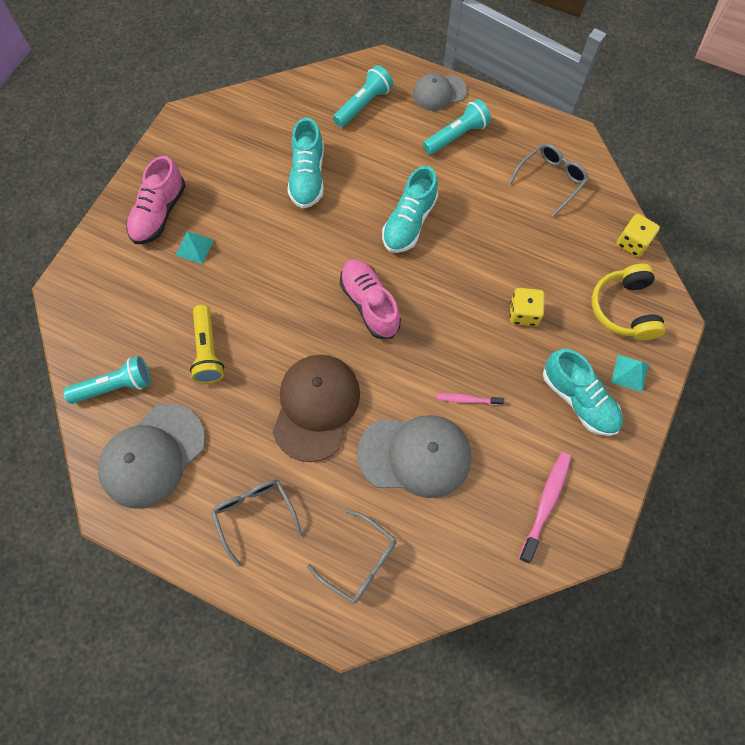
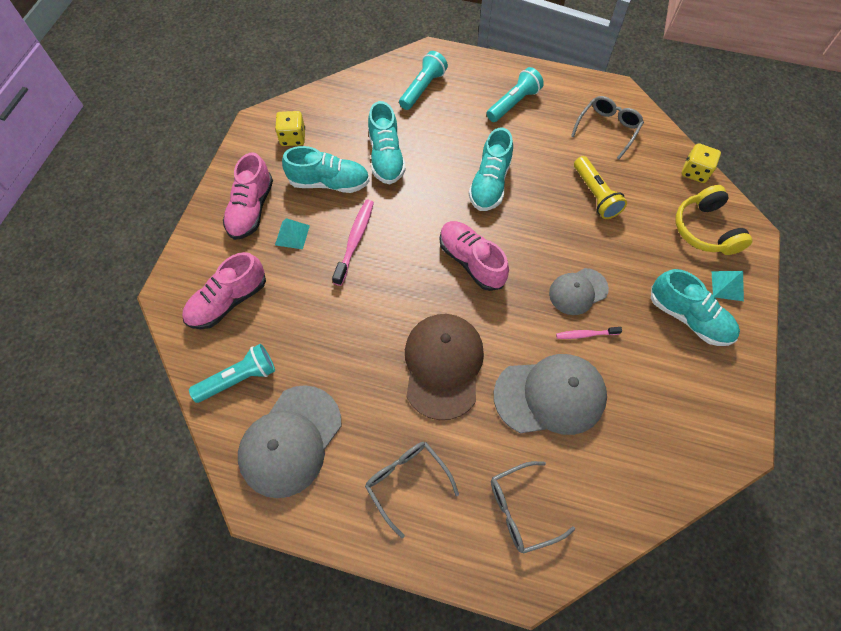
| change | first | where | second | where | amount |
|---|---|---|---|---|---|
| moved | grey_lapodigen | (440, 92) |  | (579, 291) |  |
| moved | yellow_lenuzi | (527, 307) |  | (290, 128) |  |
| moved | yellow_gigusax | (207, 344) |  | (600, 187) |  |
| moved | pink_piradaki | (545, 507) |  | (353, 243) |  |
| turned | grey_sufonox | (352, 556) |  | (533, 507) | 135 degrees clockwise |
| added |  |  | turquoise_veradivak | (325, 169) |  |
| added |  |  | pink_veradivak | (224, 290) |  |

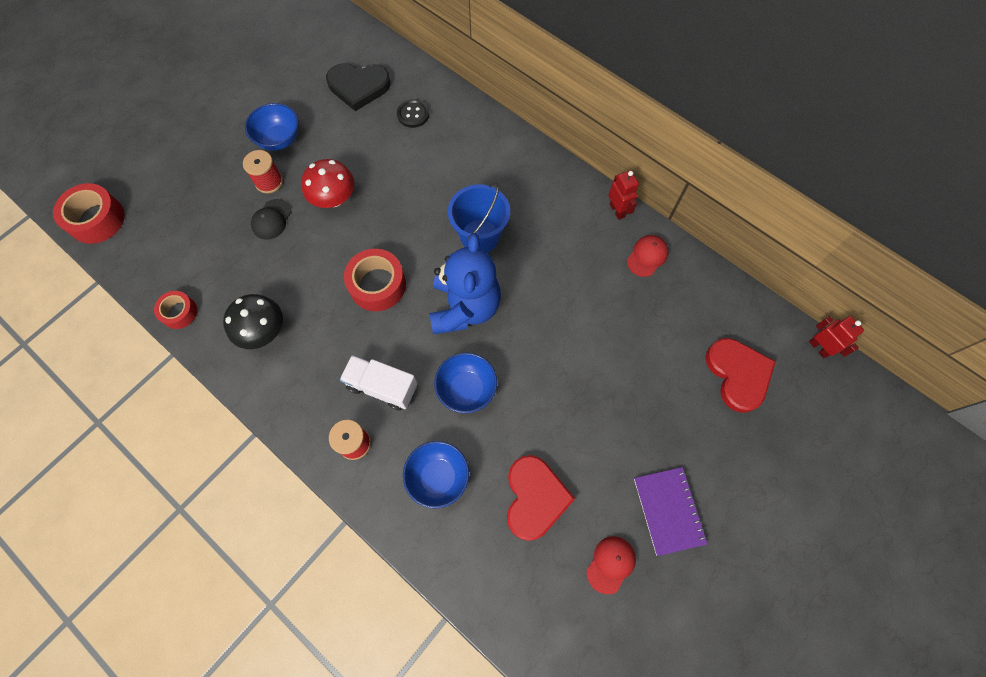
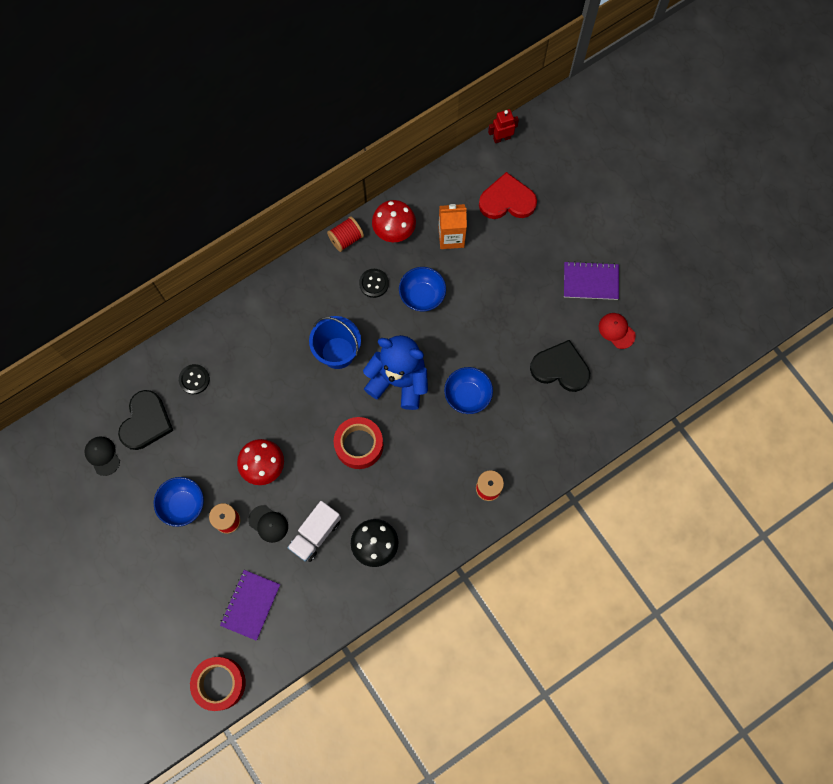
| change | first | where | second | where | amount |
|---|---|---|---|---|---|
| replaced | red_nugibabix | (624, 195) | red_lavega | (345, 234) |  |
| replaced | red_lapodigen | (648, 256) | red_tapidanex | (394, 221) |  |
| removed | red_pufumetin | (175, 310) |  |  |  |
| moved | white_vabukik | (378, 383) |  | (314, 531) |  |
| moved | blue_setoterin | (436, 475) |  | (422, 289) |  |
| recoloured | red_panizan | (541, 498) | black_panizan | (560, 366) |  |
| added |  |  | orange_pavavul | (452, 226) |  |
| added |  |  | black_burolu | (374, 283) |  |
| added |  |  | black_lapodigen | (102, 456) |  |
| added |  |  | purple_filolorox | (250, 605) |  |

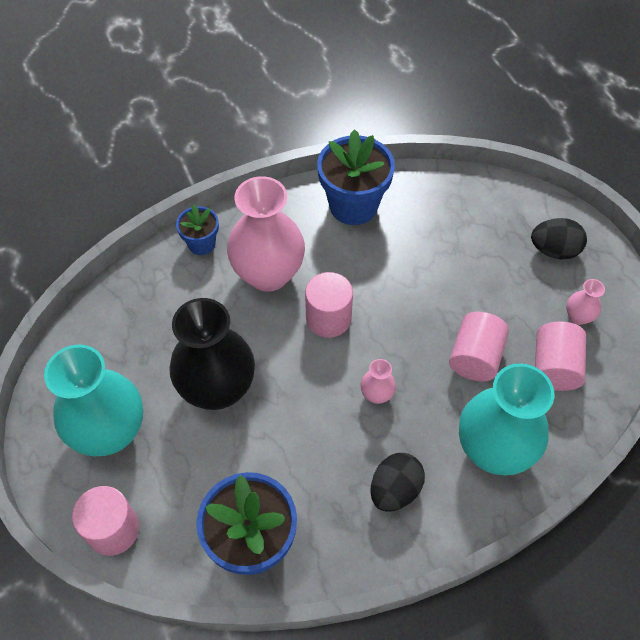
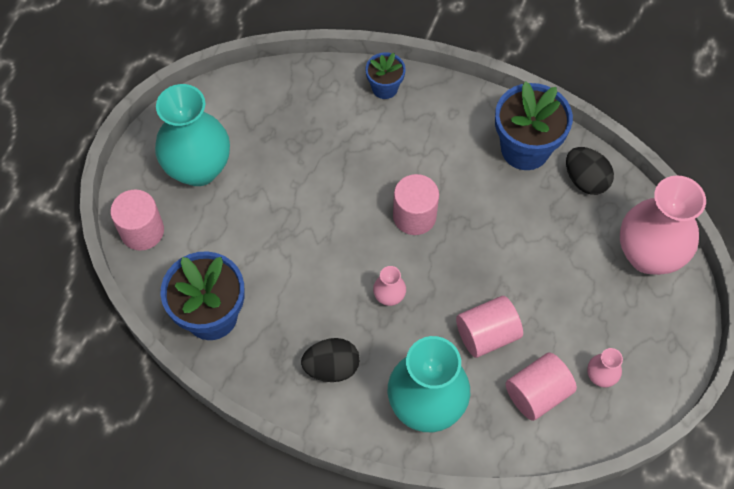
| change | first | where | second | where | amount |
|---|---|---|---|---|---|
| moved | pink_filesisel | (266, 234) |  | (663, 225) |  |
| moved | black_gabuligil | (559, 238) |  | (590, 171) |  |
| removed | black_filesisel | (212, 354) |  |  |  |

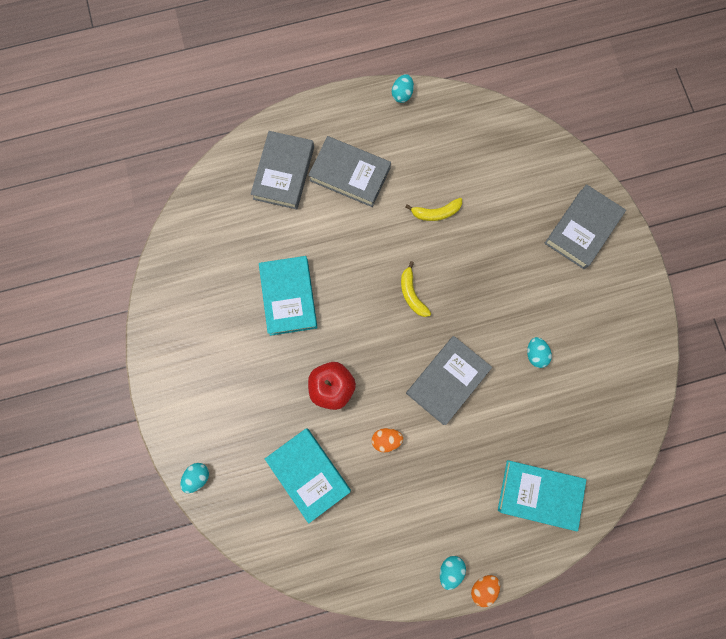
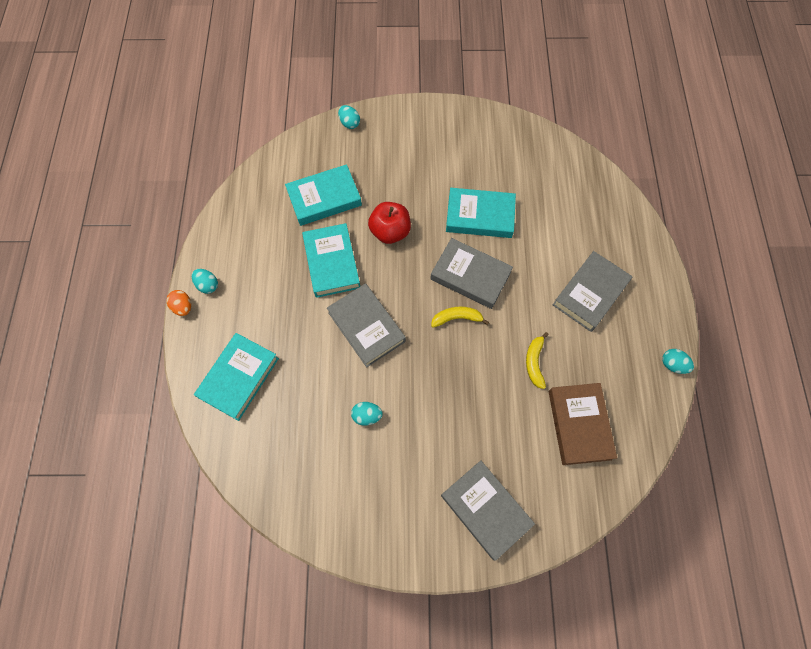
| change | first | where | second | where | amount |
|---|---|---|---|---|---|
| moved | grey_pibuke | (282, 170) |  | (471, 273) |  |
| replaced | orange_gabuligil | (387, 440) | turquoise_pibuke | (331, 260) |  |
| added |  |  | brown_pibuke | (583, 424) |  |

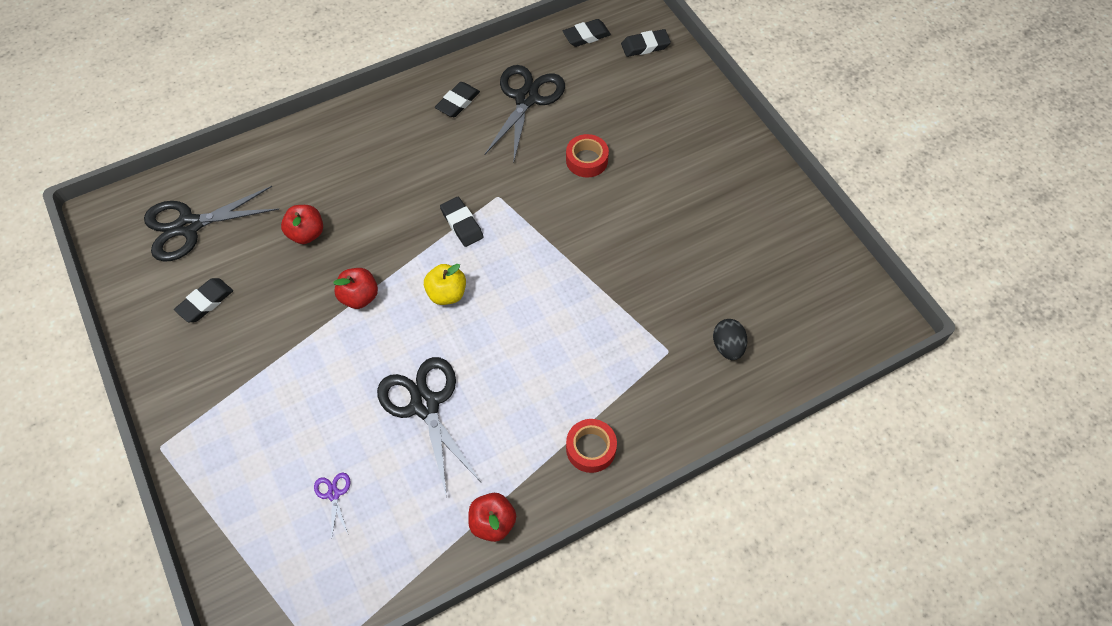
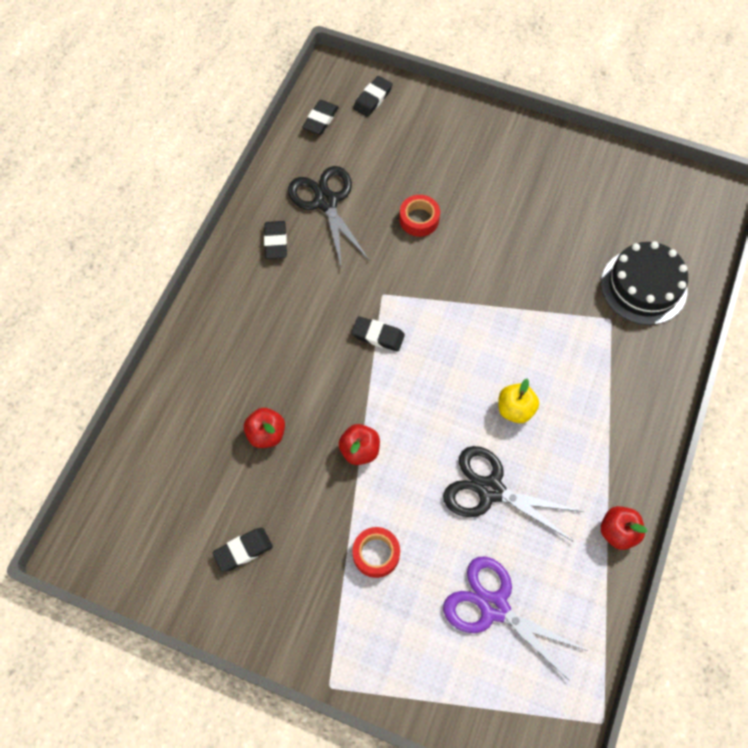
| change | first | where | second | where | amount |
|---|---|---|---|---|---|
| removed | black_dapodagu | (211, 224) |  |  |  |
| moved | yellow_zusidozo | (445, 284) |  | (518, 401) |  |
| turned | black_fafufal | (203, 300) |  | (242, 550) | 60 degrees clockwise |
| replaced | black_gabuligil | (730, 339) | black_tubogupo | (644, 283) |  |
| moved | red_pufumetin | (591, 446) |  | (376, 552) |  |
| resized | purple_dapodagu | (332, 504) |  | (515, 619) | x2.31 |

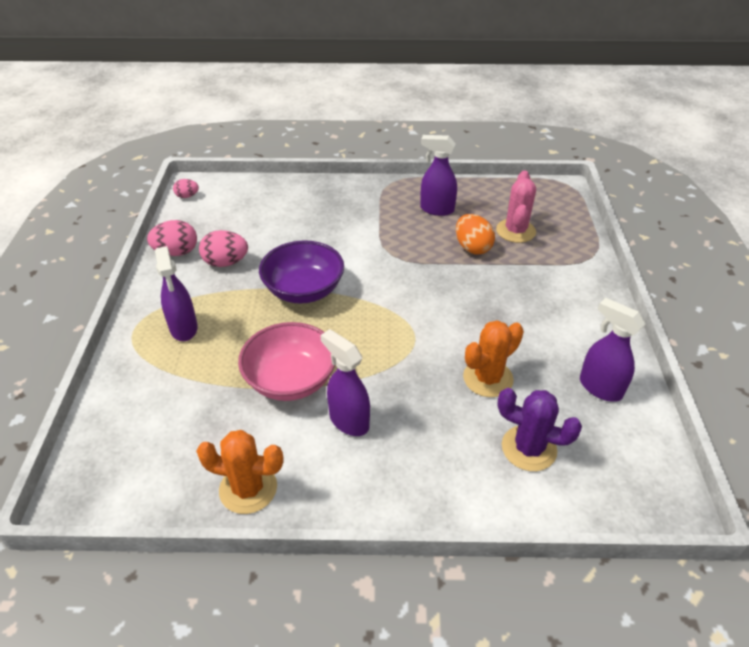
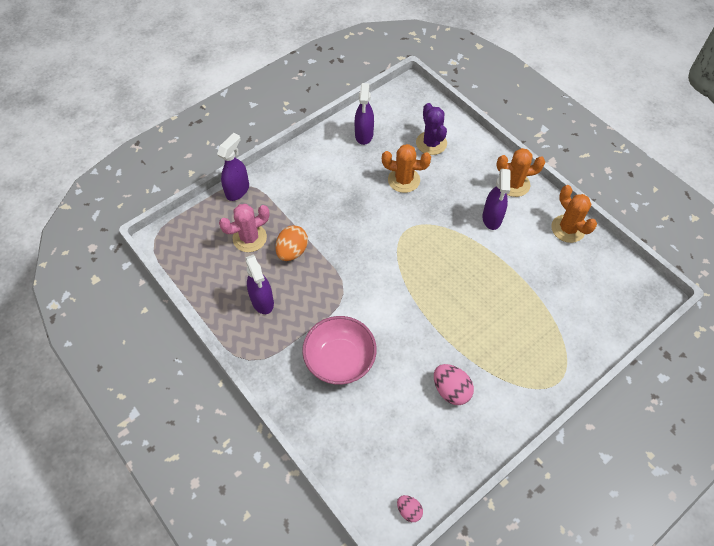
| change | first | where | second | where | amount |
|---|---|---|---|---|---|
| removed | pink_gabuligil | (172, 238) |  |  |  |
| removed | purple_setoterin | (301, 272) |  |  |  |
| moved | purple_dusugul | (176, 293) |  | (233, 167) |  |
| moved | pink_setoterin | (286, 361) |  | (339, 350) |  |
| added |  |  | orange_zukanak | (520, 172) |  |

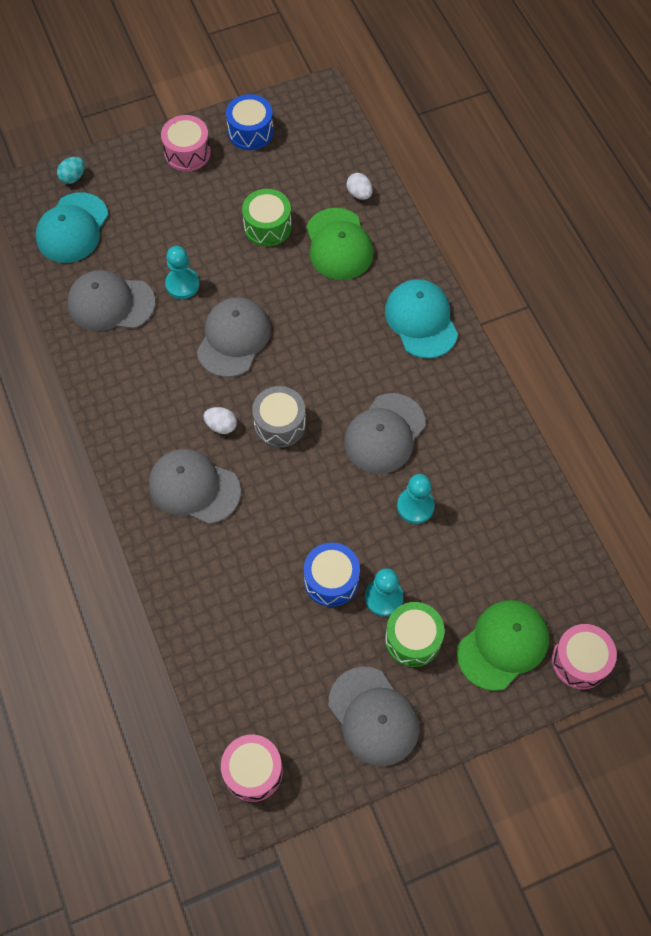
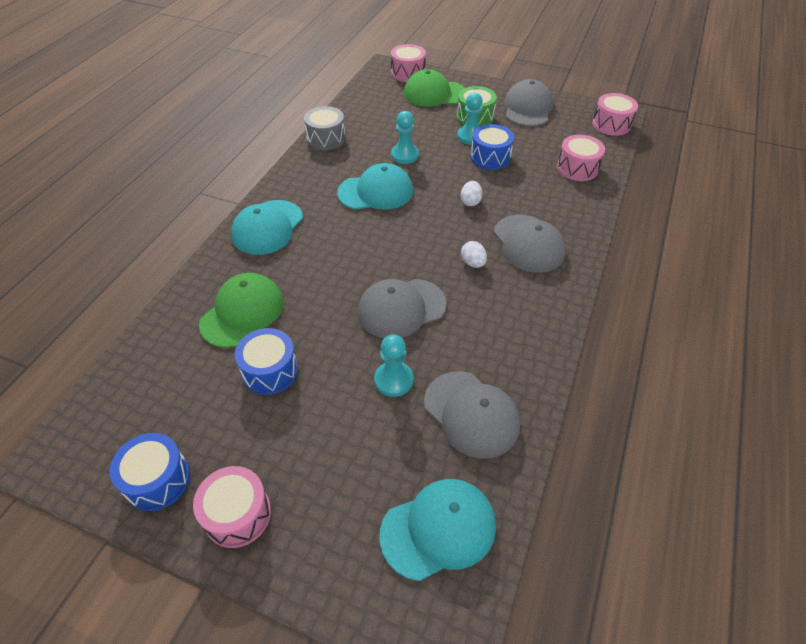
| change | first | where | second | where | amount |
|---|---|---|---|---|---|
| removed | turquoise_gabuligil | (71, 170) |  |  |  |
| moved | white_gabuligil | (359, 186) |  | (471, 193) |  |
| recoloured | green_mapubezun | (267, 218) | blue_mapubezun | (266, 361) |  |
| moved | grey_mapubezun | (279, 417) |  | (325, 128) |  |
| recoloured | grey_lapodigen | (385, 433) | turquoise_lapodigen | (375, 186) |  |
| added |  |  | pink_mapubezun | (581, 158) |  |

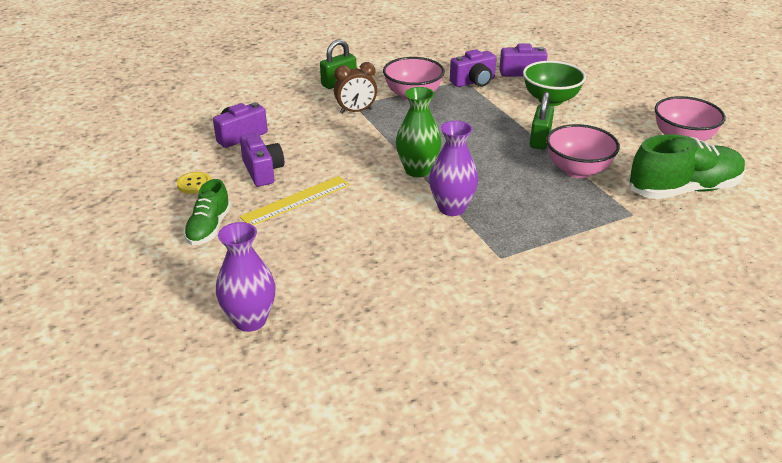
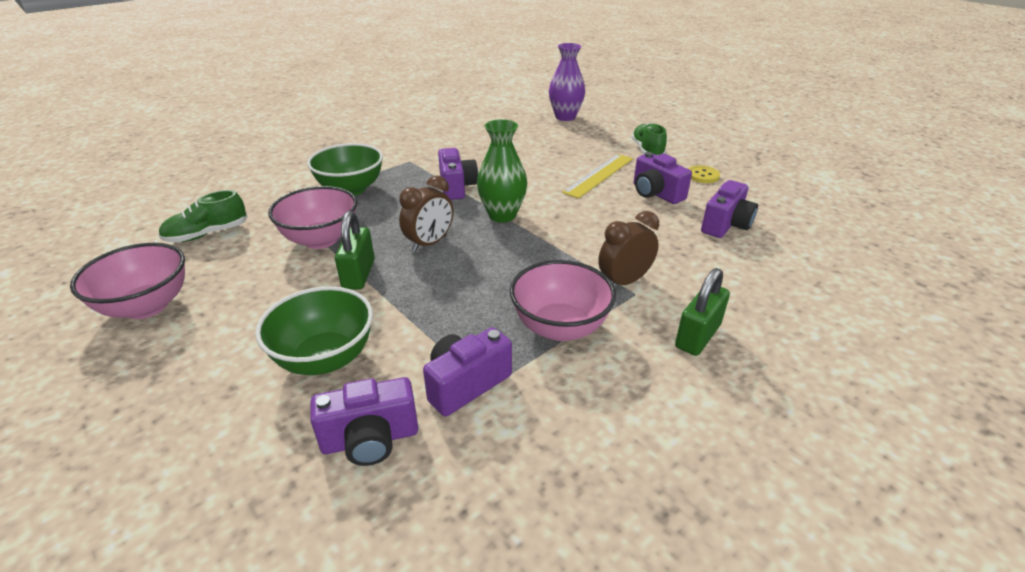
| change | first | where | second | where | amount |
|---|---|---|---|---|---|
| replaced | purple_filesisel | (453, 168) | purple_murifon | (458, 174) |  |
| resized | green_veradivak | (687, 166) |  | (202, 216) | x0.57 |
| added |  |  | green_setoterin | (345, 169) |  |
| added |  |  | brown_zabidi | (426, 213) |  |

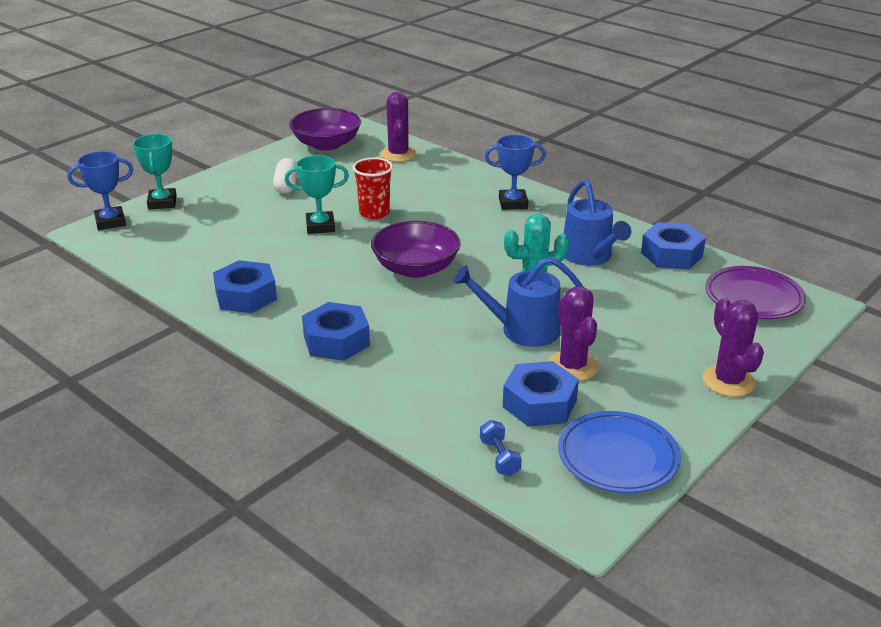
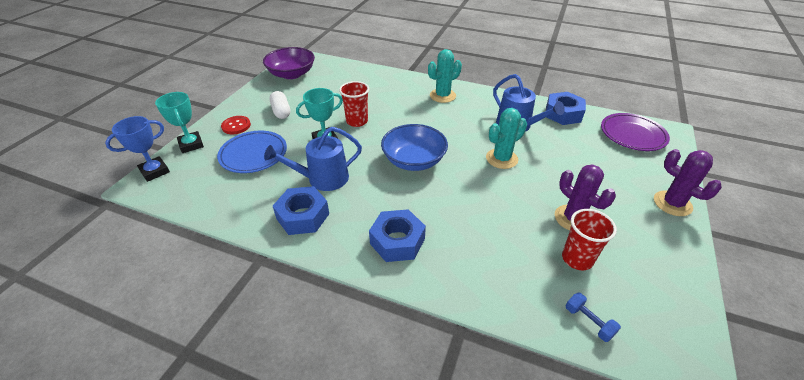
| change | first | where | second | where | amount |
|---|---|---|---|---|---|
| removed | purple_zukanak | (398, 127) |  |  |  |
| replaced | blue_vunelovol | (515, 172) | turquoise_zukanak | (445, 76) |  |
| recoloured | purple_setoterin | (416, 249) | blue_setoterin | (414, 147) |  |
| moved | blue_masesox | (518, 302) |  | (313, 159) |  |
| replaced | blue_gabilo | (541, 394) | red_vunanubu | (589, 239) |  |
| moved | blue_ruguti | (619, 452) |  | (252, 152) |  |
| added |  |  | red_burolu | (236, 125) |  |

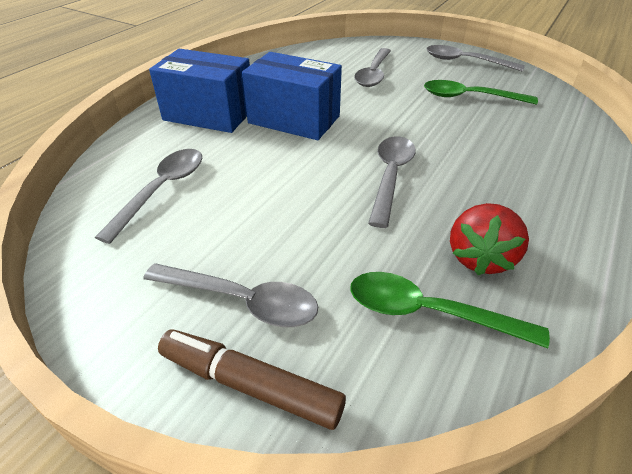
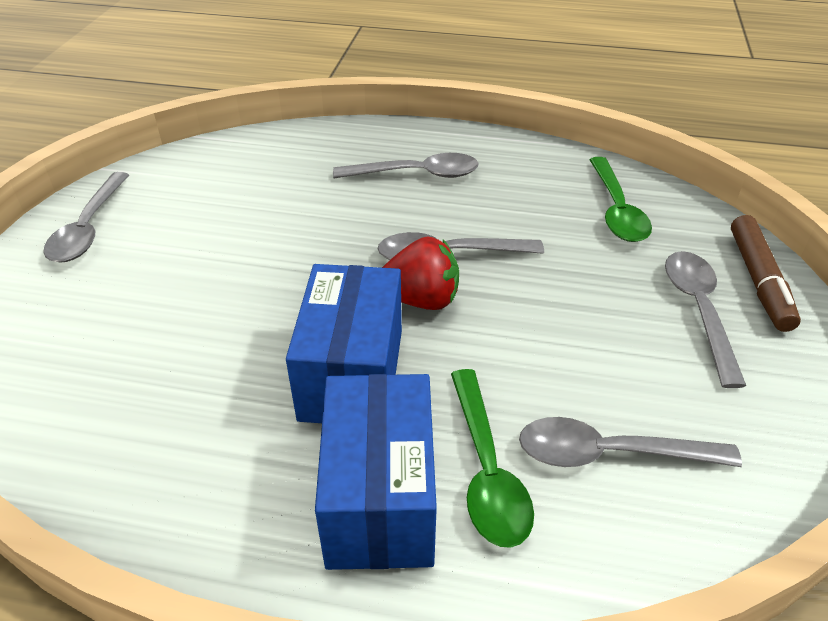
| change | first | where | second | where | amount |
|---|---|---|---|---|---|
| moved | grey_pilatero | (372, 67) |  | (406, 165) |  |
| moved | green_pilatero | (481, 92) |  | (492, 458) |  |
| moved | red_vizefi | (489, 239) |  | (420, 273) |  |

